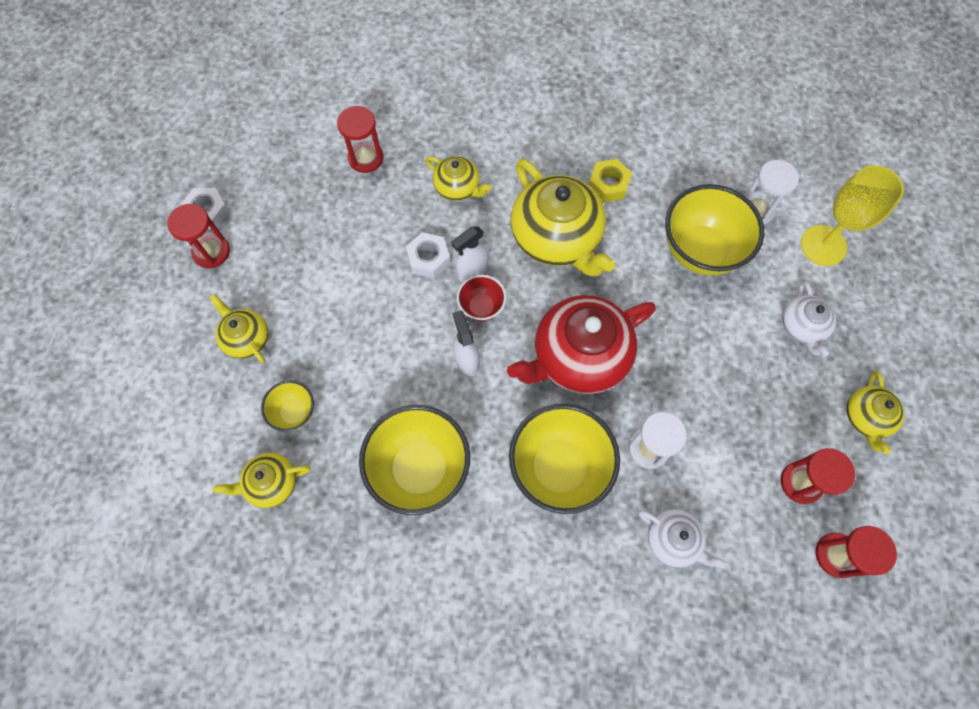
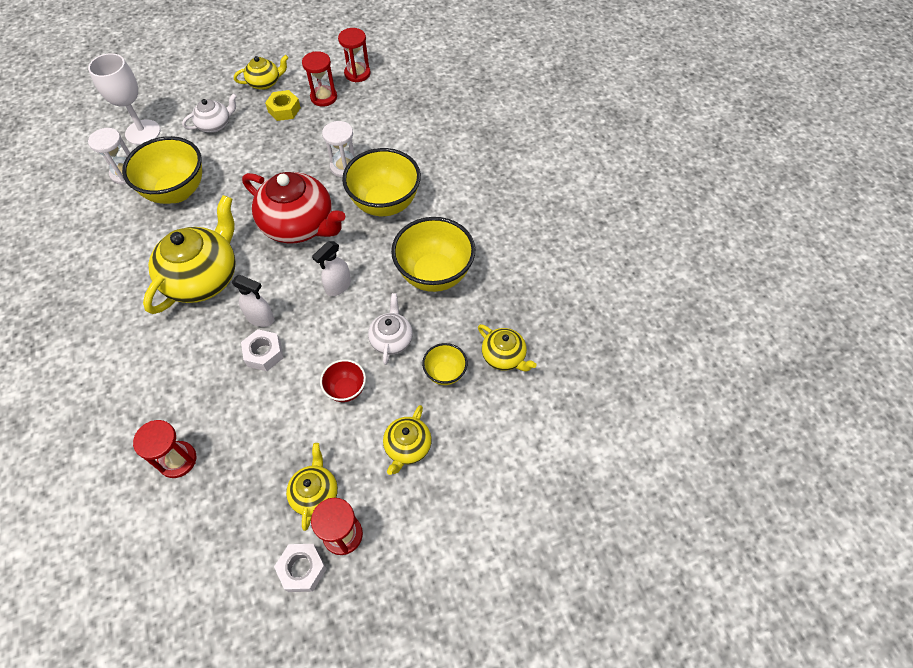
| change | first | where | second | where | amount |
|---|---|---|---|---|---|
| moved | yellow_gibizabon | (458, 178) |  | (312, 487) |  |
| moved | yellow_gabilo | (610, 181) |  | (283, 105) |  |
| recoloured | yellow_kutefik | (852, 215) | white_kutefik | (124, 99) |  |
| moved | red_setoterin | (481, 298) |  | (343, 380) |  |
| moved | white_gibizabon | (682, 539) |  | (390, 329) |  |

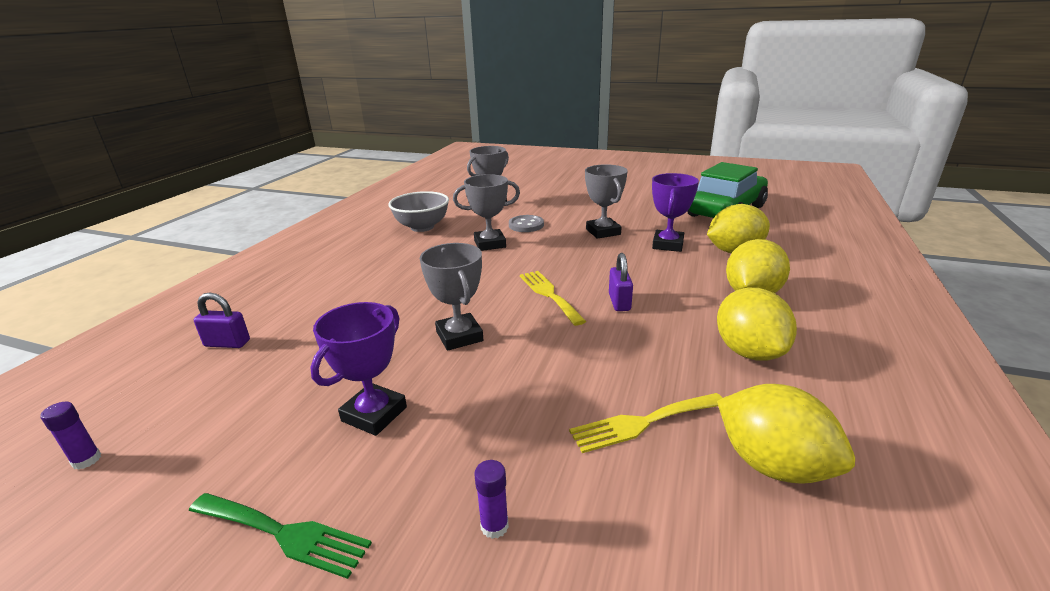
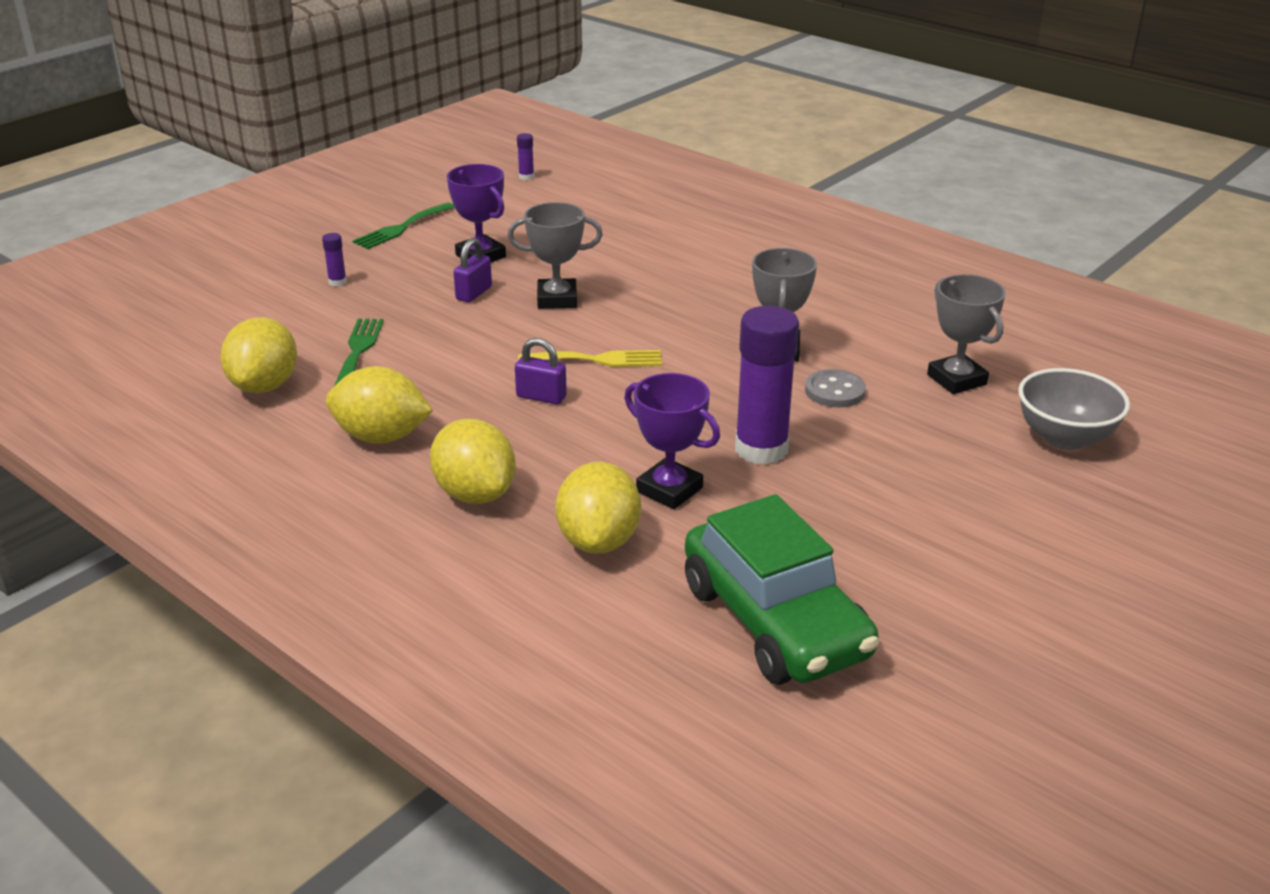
| change | first | where | second | where | amount |
|---|---|---|---|---|---|
| replaced | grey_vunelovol | (606, 201) | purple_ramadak | (767, 385) |  |
| moved | grey_setoterin | (418, 211) |  | (1074, 409) |  |
| moved | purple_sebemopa | (222, 320) |  | (472, 270) |  |
| turned | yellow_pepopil | (786, 434) |  | (259, 355) | 60 degrees counterclockwise |
| recoloured | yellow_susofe | (645, 423) | green_susofe | (359, 352) |  |

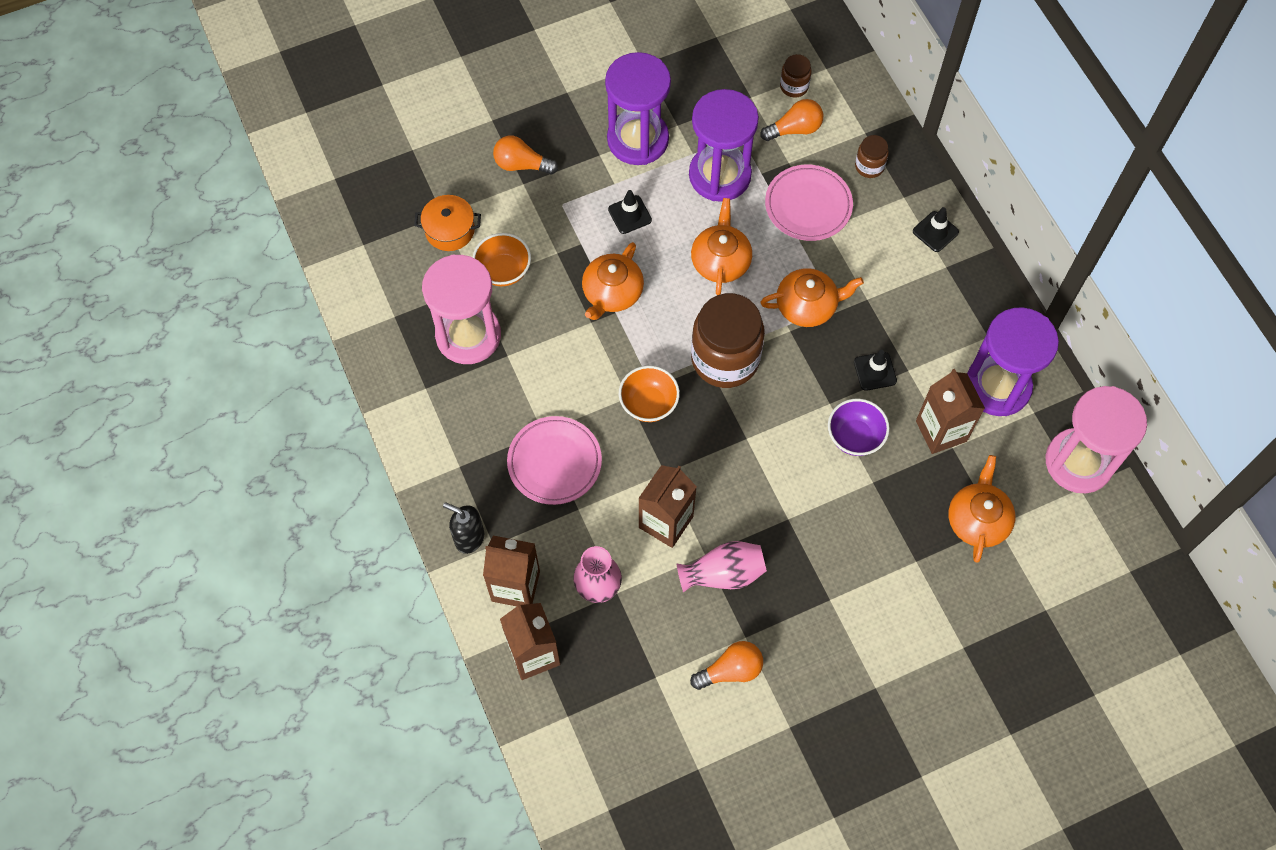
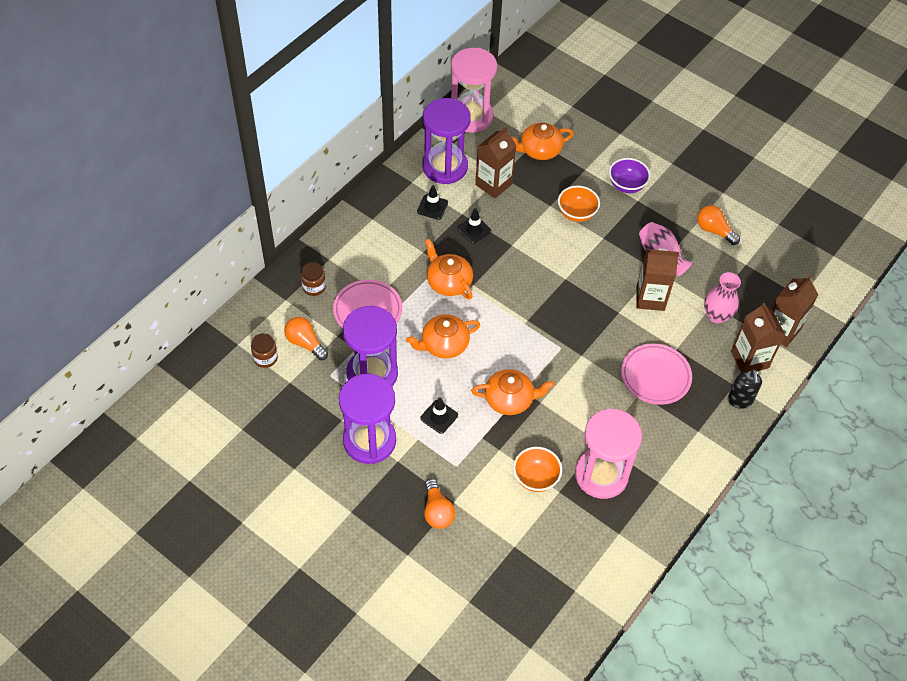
| change | first | where | second | where | amount |
|---|---|---|---|---|---|
| removed | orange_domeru | (447, 223) |  |  |  |
| moved | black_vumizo | (936, 229) |  | (432, 202) |  |
| removed | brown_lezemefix | (728, 340) |  |  |  |
| moved | orange_setoterin | (649, 393) |  | (579, 204) |  |
| moved | purple_setoterin | (859, 427) |  | (629, 175) |  |

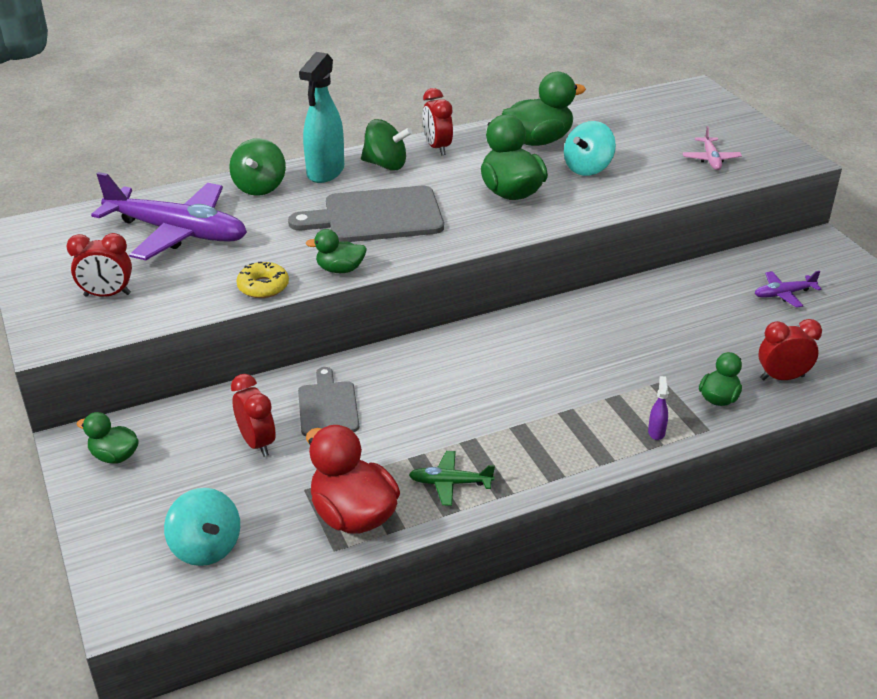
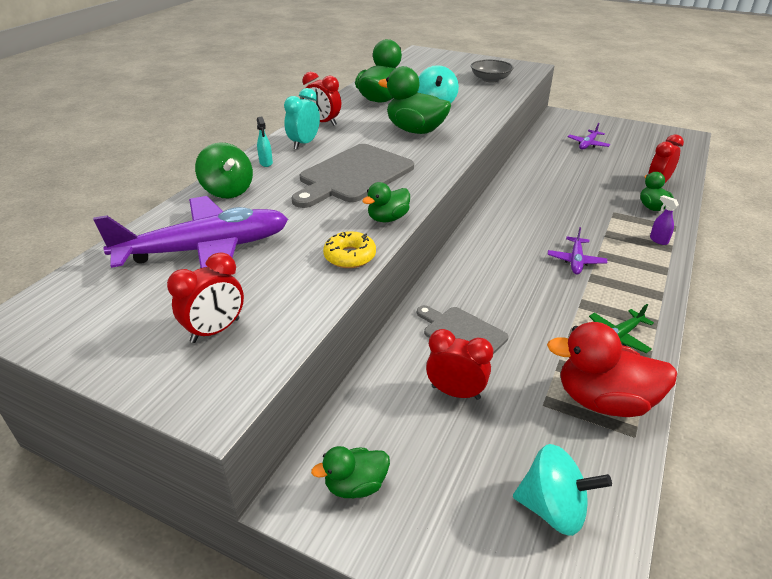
| change | first | where | second | where | amount |
|---|---|---|---|---|---|
| resized | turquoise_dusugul | (321, 117) |  | (265, 142) | x0.41 |
| replaced | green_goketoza | (386, 144) | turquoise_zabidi | (302, 118) |  |
| replaced | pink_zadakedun | (712, 148) | grey_setoterin | (492, 71) |  |
| added |  |  | purple_zadakedun | (577, 251) |  |

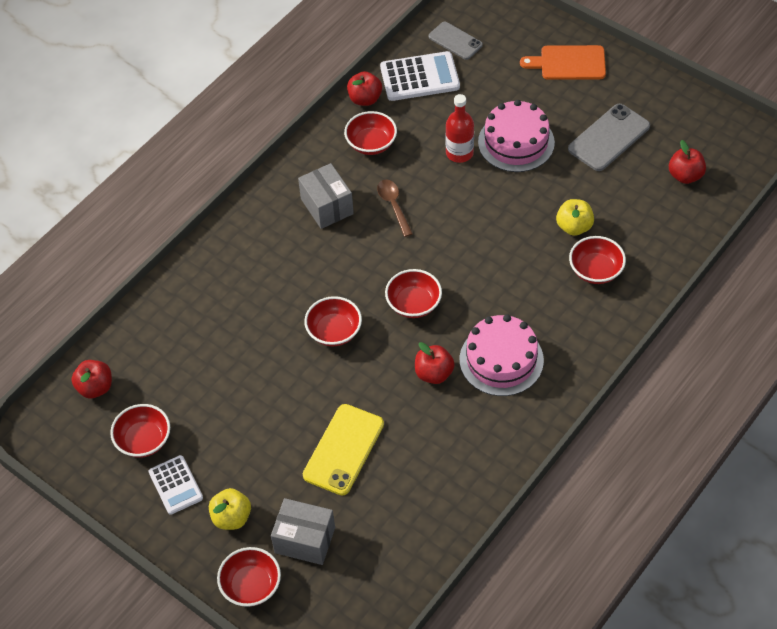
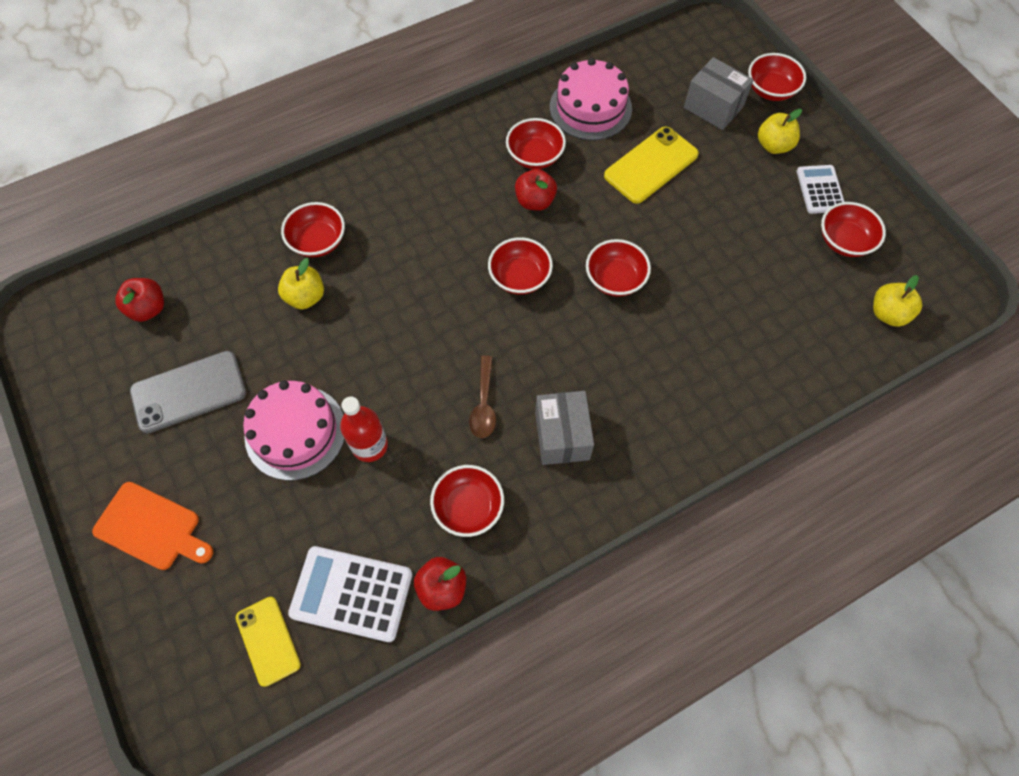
| change | first | where | second | where | amount |
|---|---|---|---|---|---|
| recoloured | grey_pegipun | (456, 41) | yellow_pegipun | (268, 642) |  |
| moved | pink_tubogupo | (502, 355) |  | (591, 99) |  |
| recoloured | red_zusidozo | (91, 379) | yellow_zusidozo | (897, 301) |  |
| added |  |  | red_setoterin | (536, 143) |  |

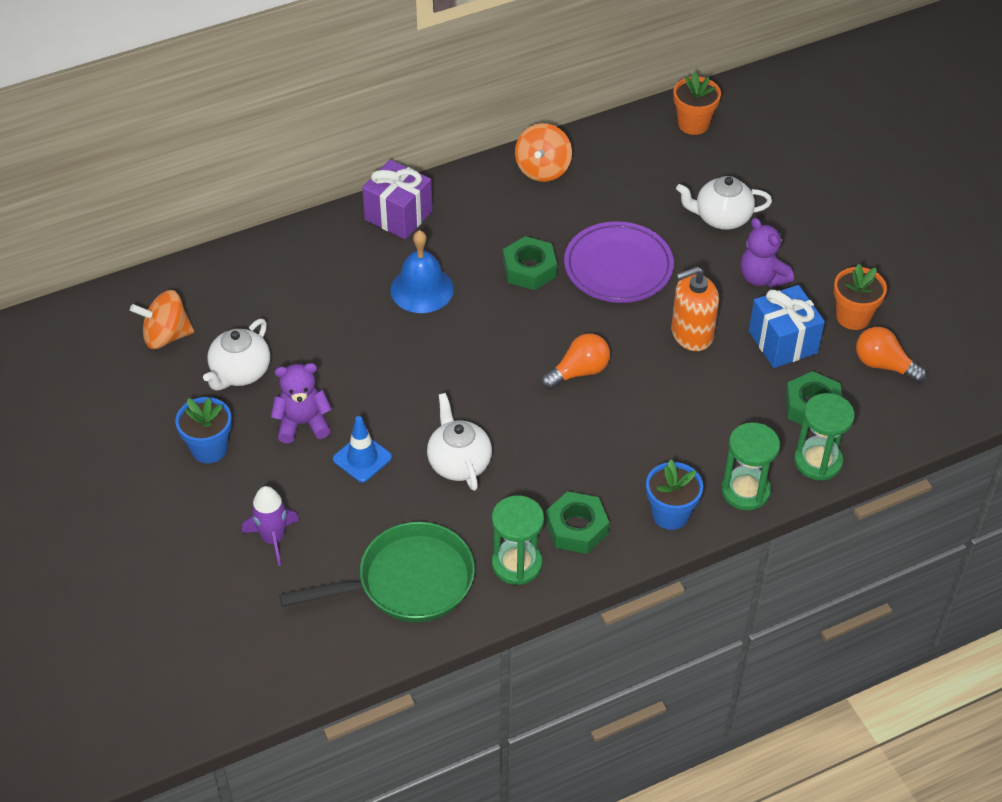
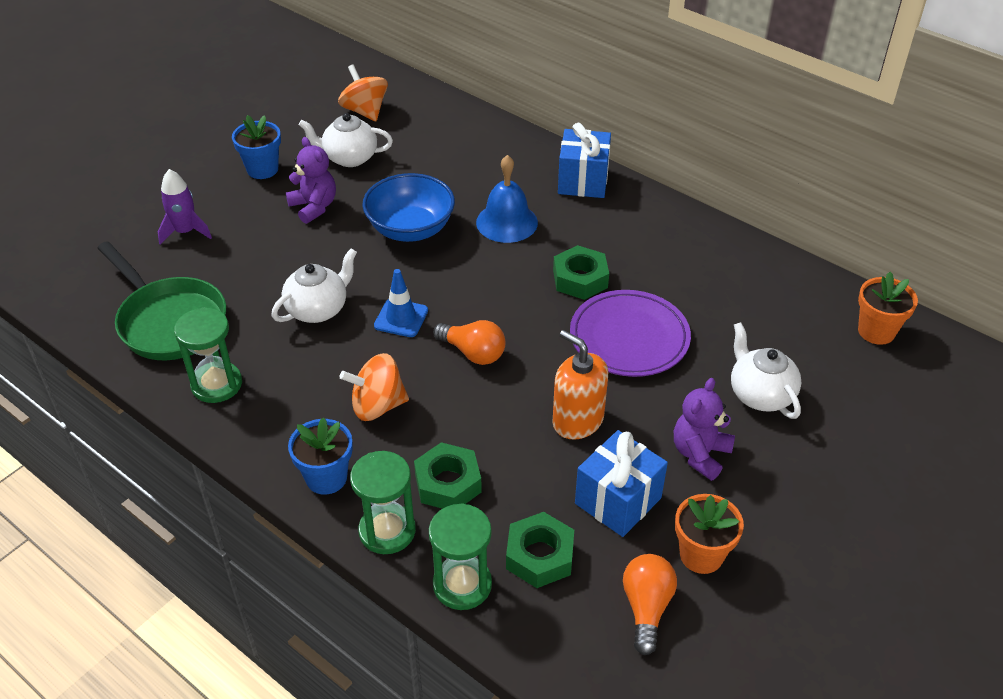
| change | first | where | second | where | amount |
|---|---|---|---|---|---|
| moved | orange_goketoza | (543, 152) |  | (374, 387) |  |
| recoloured | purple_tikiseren | (397, 199) | blue_tikiseren | (584, 160) |  |
| moved | blue_vumizo | (362, 449) |  | (401, 303) |  |
| moved | green_gabilo | (577, 522) |  | (448, 475) |  |
| added |  |  | blue_setoterin | (408, 207) |  |

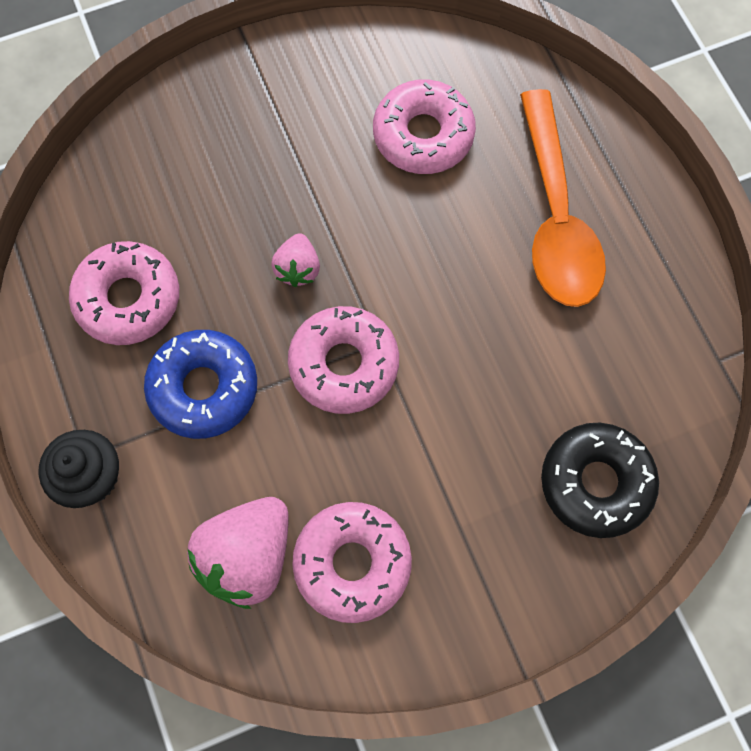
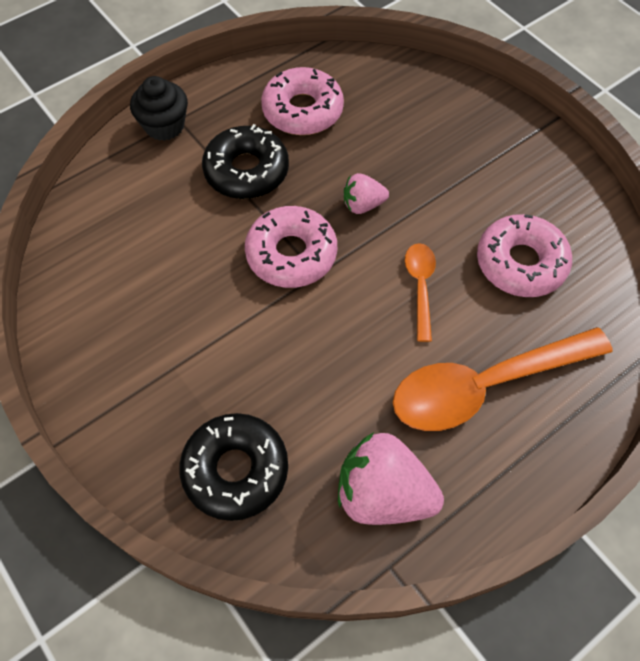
| change | first | where | second | where | amount |
|---|---|---|---|---|---|
| recoloured | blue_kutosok | (200, 384) | black_kutosok | (245, 161) |  |
| moved | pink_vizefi | (238, 553) |  | (391, 478) |  |
| removed | pink_kutosok | (352, 562) |  |  |  |
| added |  |  | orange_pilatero | (420, 292) |  |

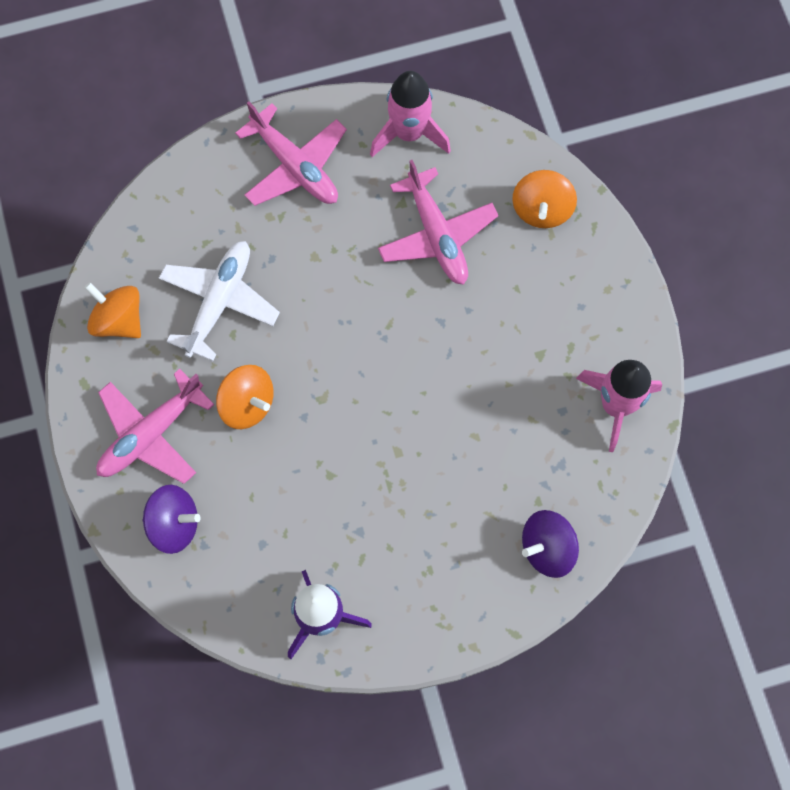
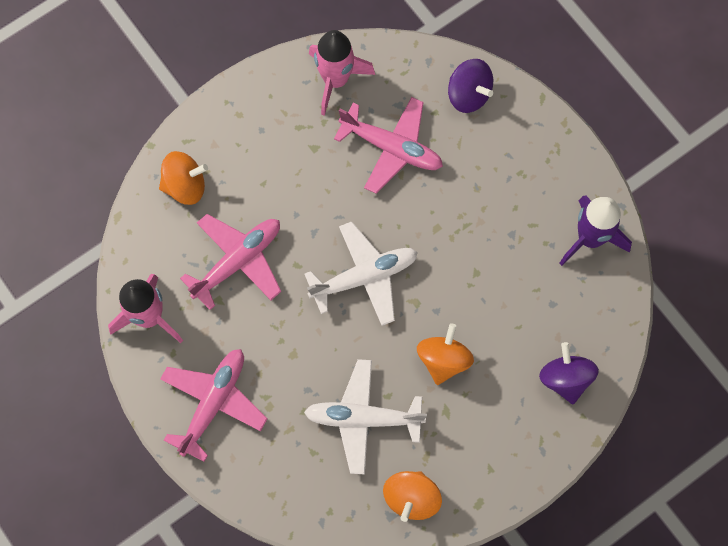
| change | first | where | second | where | amount |
|---|---|---|---|---|---|
| moved | pink_zadakedun | (155, 426) |  | (388, 145) |  |
| added |  |  | white_zadakedun | (361, 273) |  |

